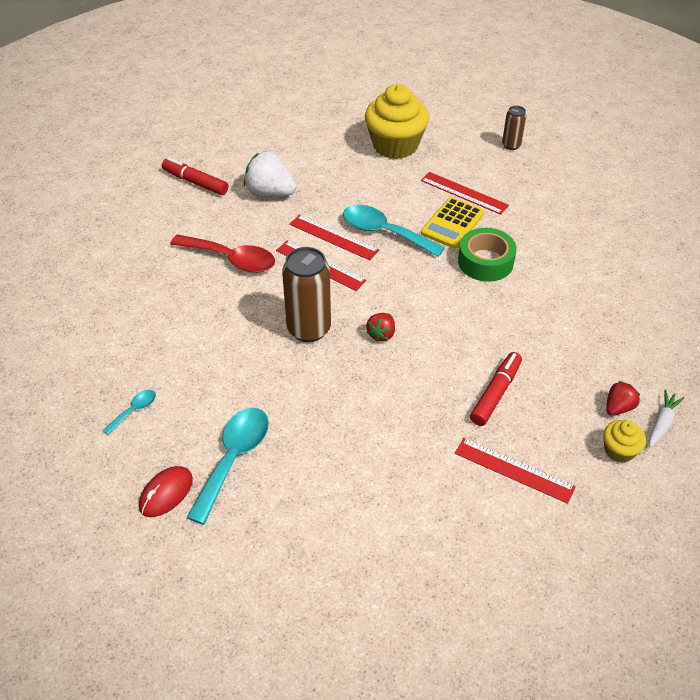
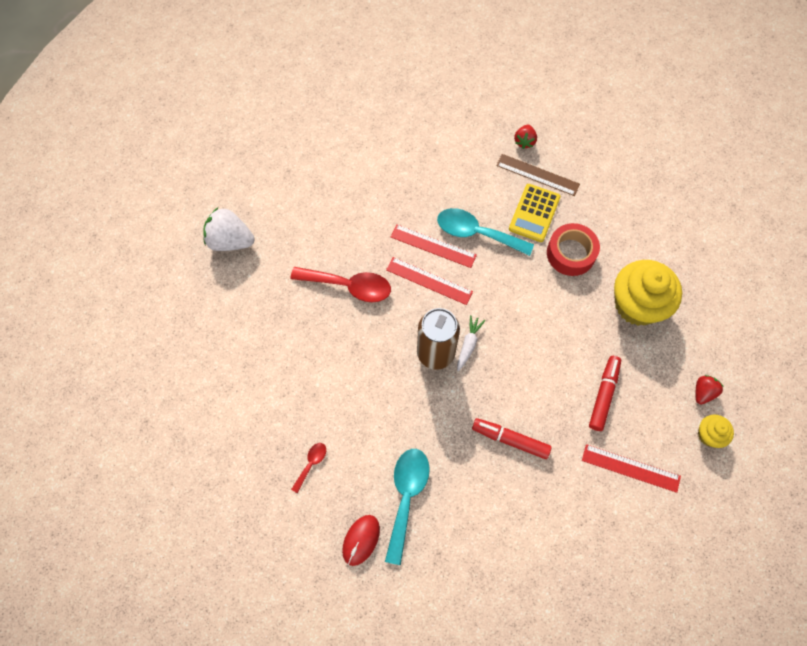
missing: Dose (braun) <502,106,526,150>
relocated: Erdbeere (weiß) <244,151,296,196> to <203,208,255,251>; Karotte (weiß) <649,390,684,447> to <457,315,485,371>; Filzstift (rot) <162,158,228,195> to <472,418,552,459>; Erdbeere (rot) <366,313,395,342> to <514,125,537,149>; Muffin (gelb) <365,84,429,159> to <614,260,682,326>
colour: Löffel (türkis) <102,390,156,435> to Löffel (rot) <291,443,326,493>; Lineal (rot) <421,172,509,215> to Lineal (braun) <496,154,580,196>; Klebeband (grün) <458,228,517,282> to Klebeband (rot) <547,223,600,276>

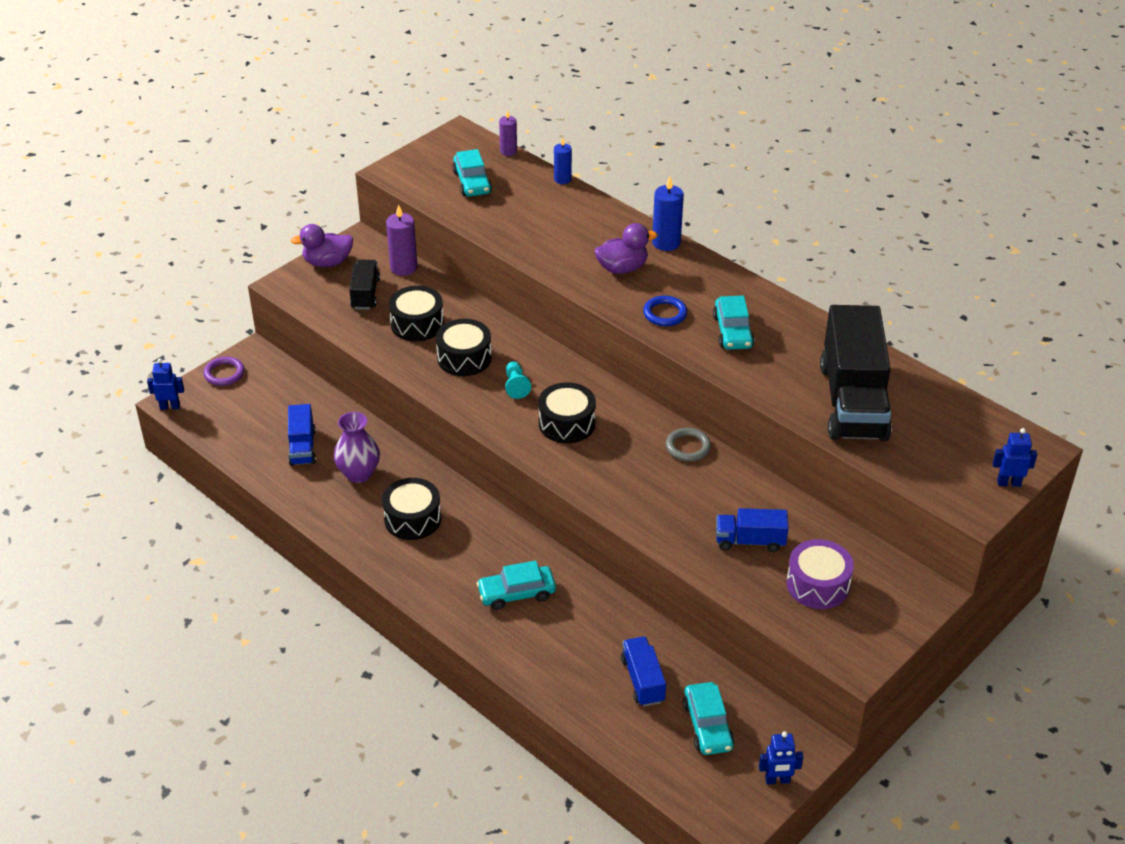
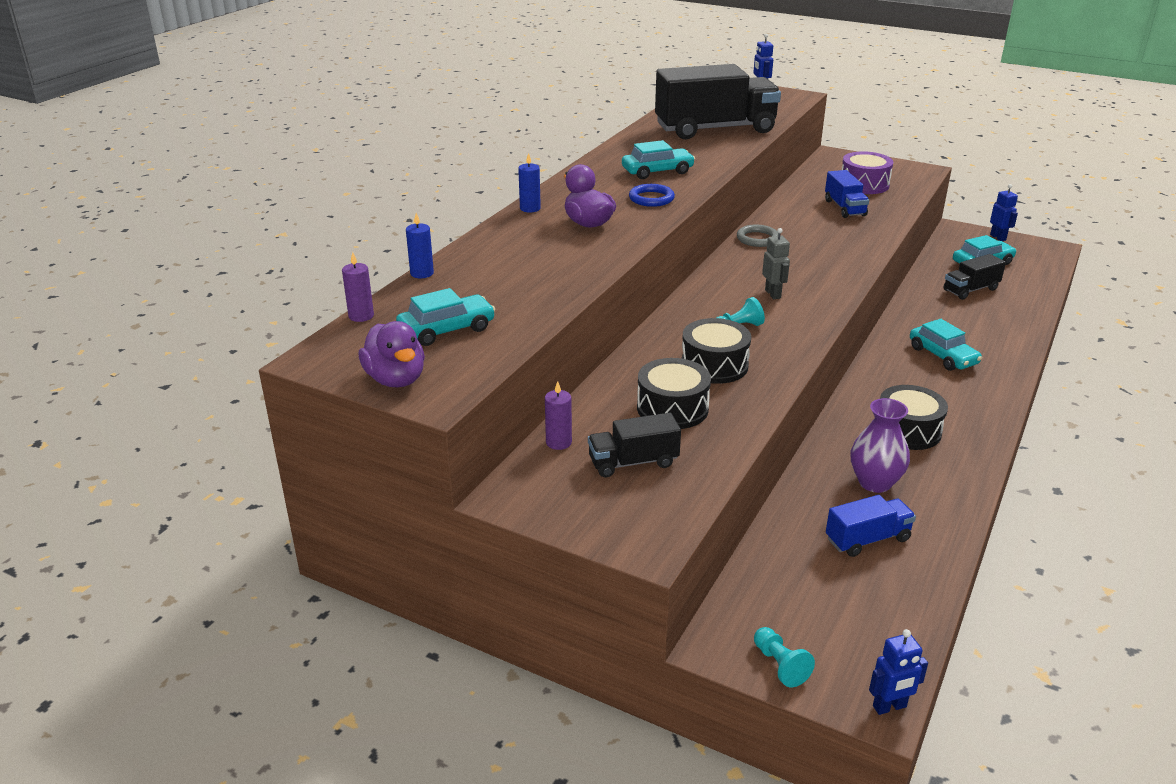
relocated: Ente (lila) <291,224,353,267> to <358,321,425,387>
exchanged: Ring (lila) <203,357,245,386> to Bauer (türkis) <754,627,815,687>; Trommel (schwarz) <538,382,596,443> to Roboter (grau) <762,228,790,299>
colour: Lastwagen (blau) <621,636,666,707> to Lastwagen (schwarz) <943,254,1006,300>
spun: Roboter (blau) <147,359,184,410> = <869,629,928,715> 90 degrees counterclockwise
size: Kerze (blau) <652,177,684,251> = <518,153,541,213> x0.65; Kerze (lila) <386,205,418,276> = <545,381,572,450> x0.65

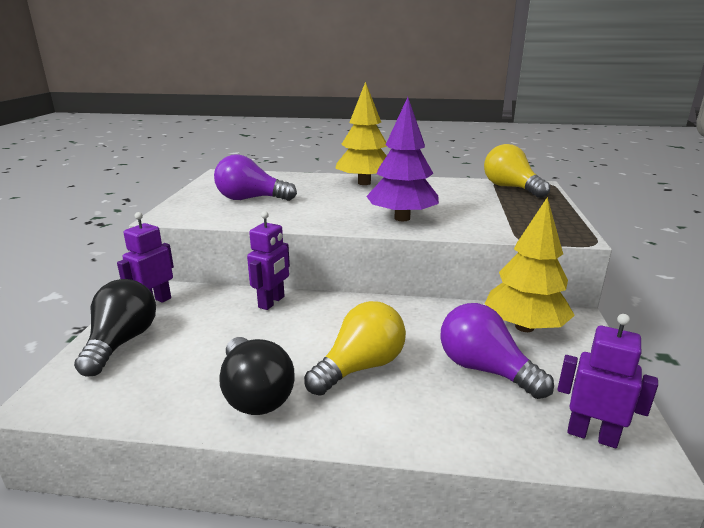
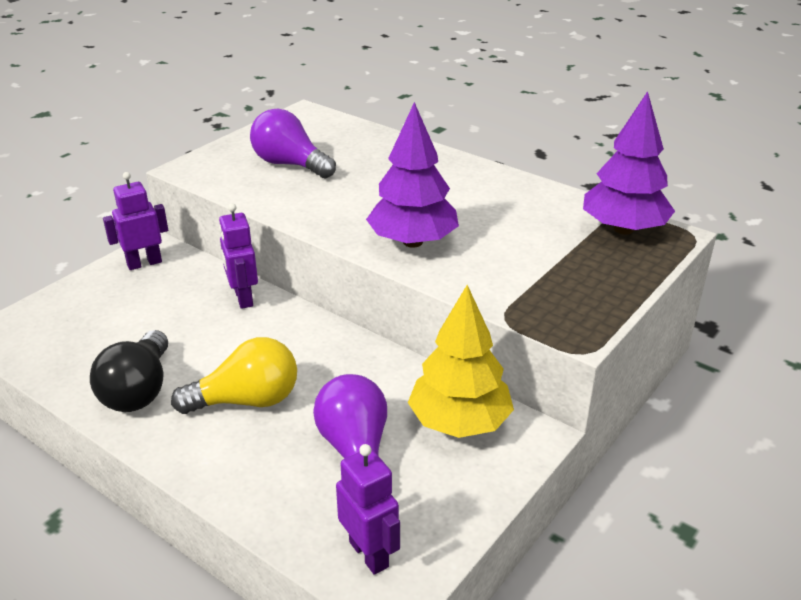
missing: Glühbirne (schwarz) <74,279,156,376>; Baum (gelb) <335,82,387,185>
exchanged: Glühbirne (gelb) <484,144,550,198> to Baum (lila) <583,91,675,235>
spun: Roboter (lila) <247,211,290,310> = <219,203,258,309> 105 degrees clockwise

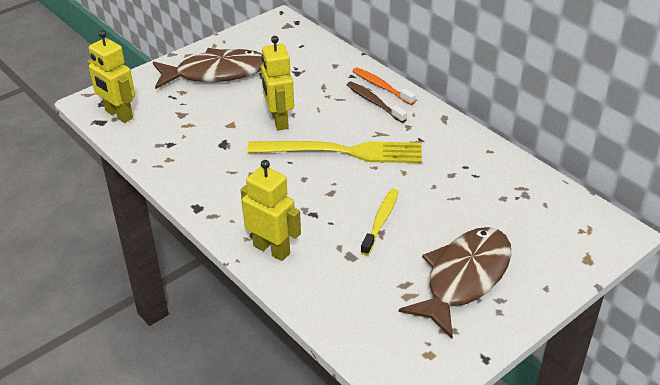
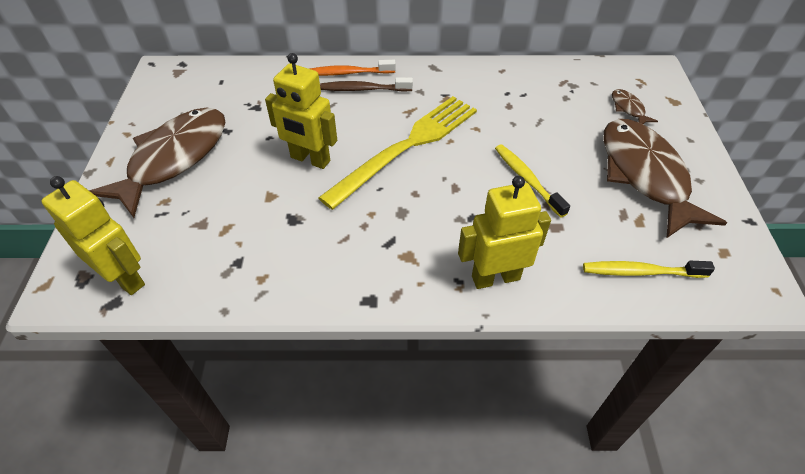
appeared: Zahnbürste (gelb) <583,261,715,278>; Fisch (braun) <612,89,658,124>
spun: Roboter (gelb) <87,30,135,123> = <41,176,145,295> 135 degrees counterclockwise

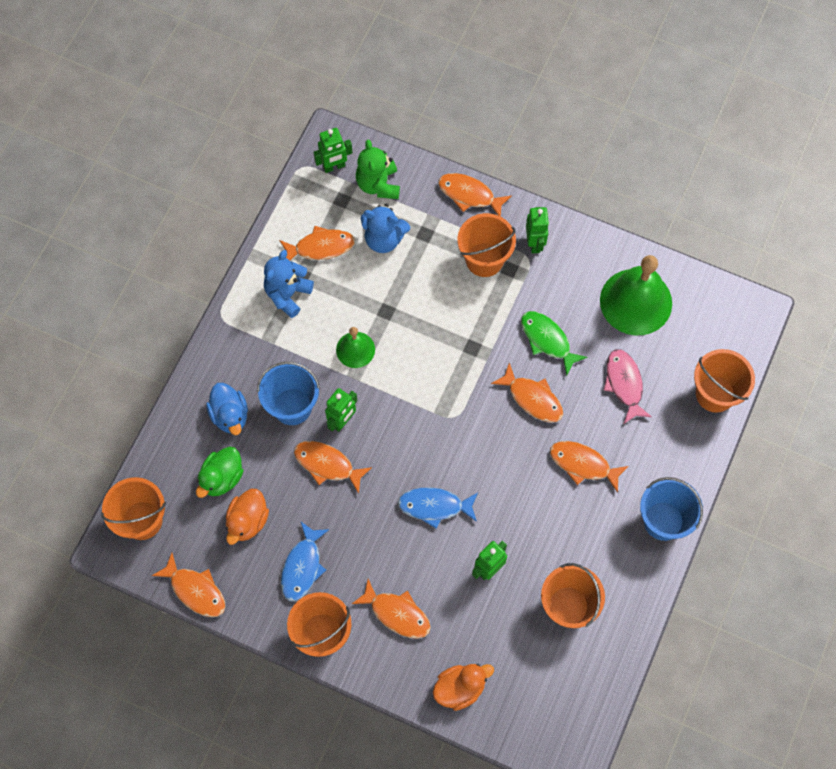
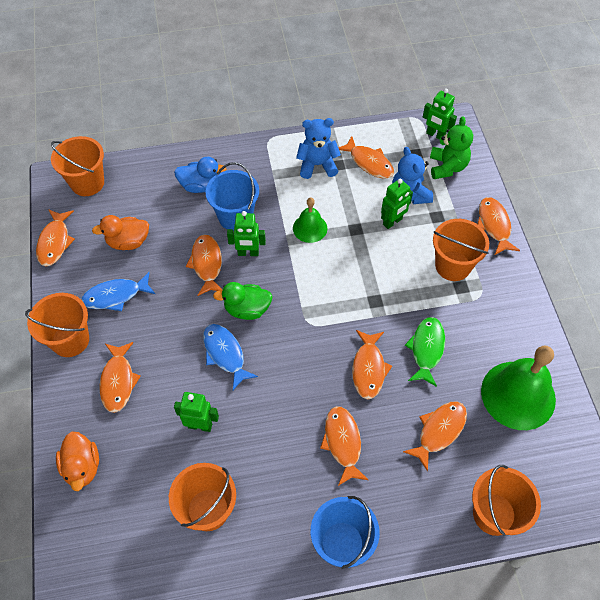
relocated: Ente (grün) <196,447,244,498> to <213,282,273,320>; Roboter (grün) <526,207,549,253> to <381,179,413,229>
colour: Fisch (rosa) <604,349,652,423> to Fisch (orange) <403,401,467,472>
spun: Ente (orange) <433,664,494,711> = <56,432,99,491> 45 degrees clockwise; Ente (blau) <206,383,248,435> = <174,157,226,193> 120 degrees counterclockwise; Teddybär (grün) <356,140,400,199> = <430,116,473,179> 135 degrees clockwise

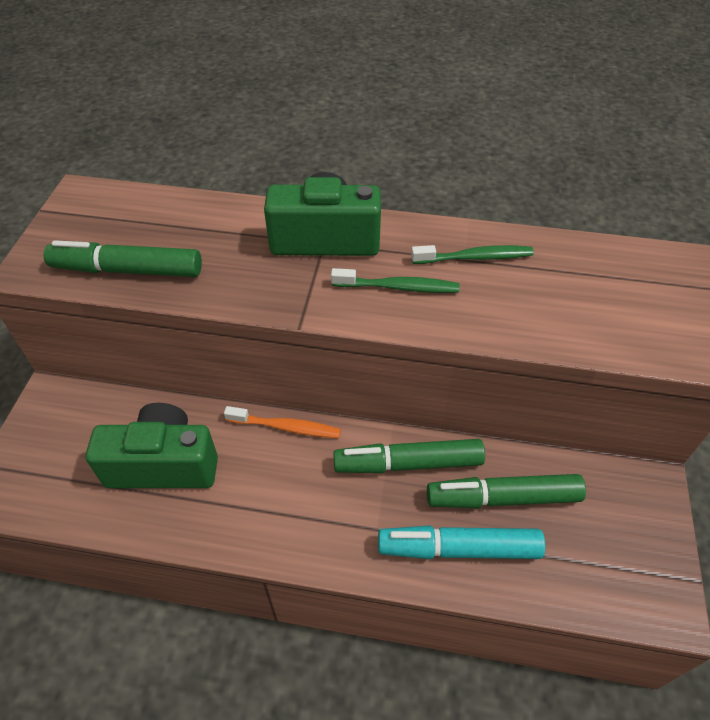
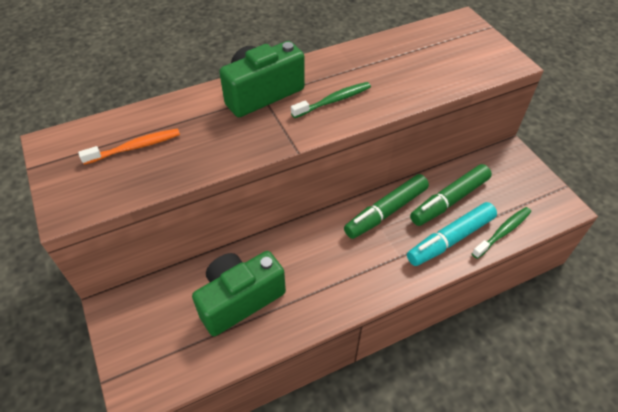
missing: Filzstift (grün) <44,240,202,277>
relocated: Zahnbürste (orange) <224,406,341,438> to <78,128,180,165>; Zahnbürste (grün) <411,245,534,264> to <472,207,531,259>

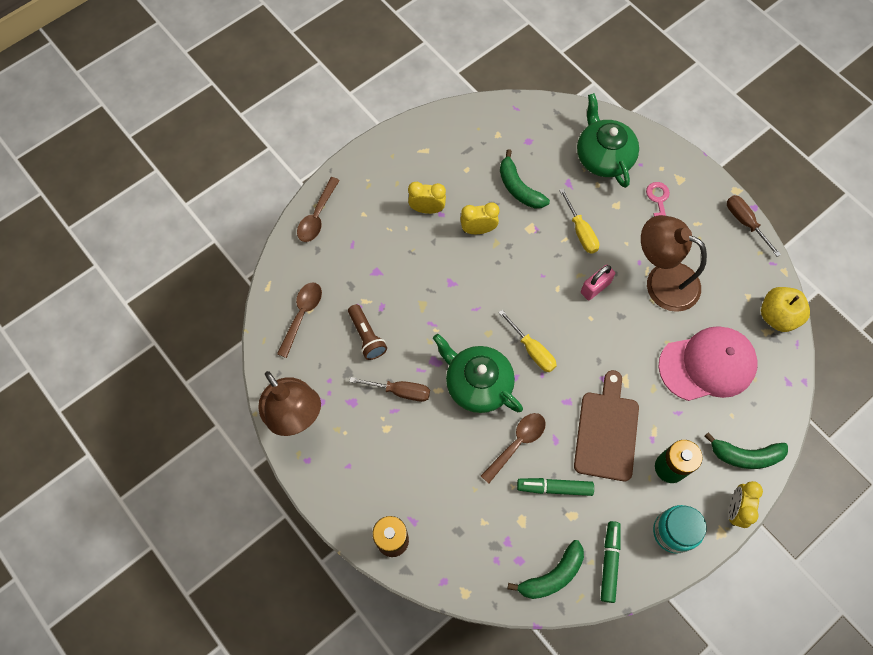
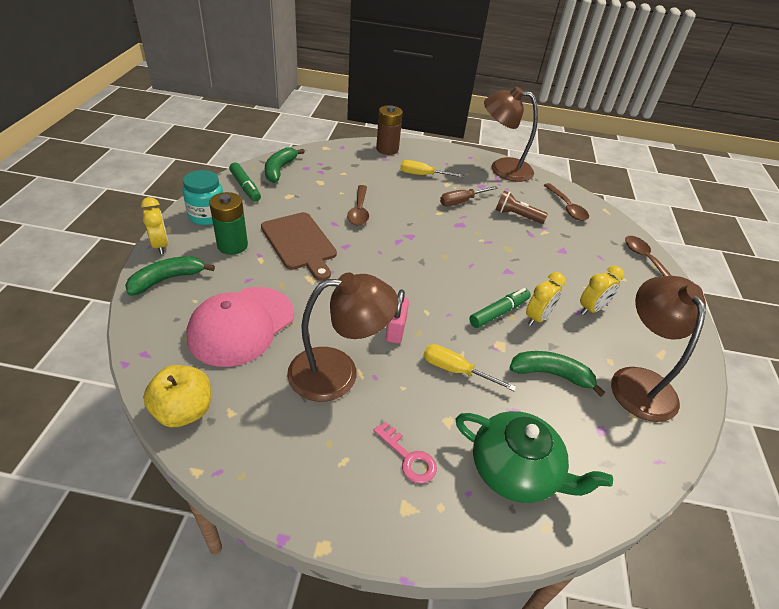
missing: Teekanne (grün) <433,334,523,413>; Schraubenzieher (braun) <727,195,781,257>
appeared: Lampe (braun) <611,276,706,422>
relocated: Schraubenzieher (gelb) <498,310,557,372> to <400,160,464,177>; Filzstift (grün) <517,478,594,496> to <469,288,531,328>

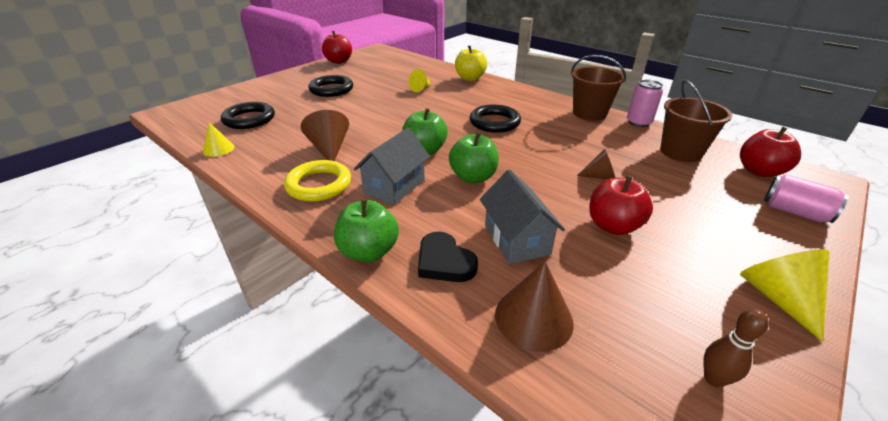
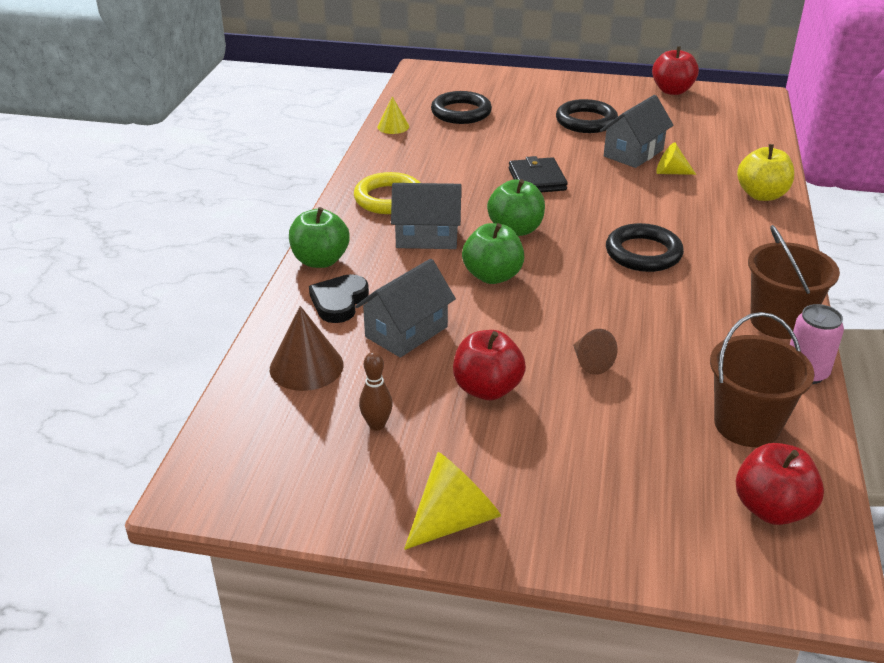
missing: Kegel (braun) <301,110,349,161>; Dose (rosa) <764,174,848,223>
appeared: Geldbörse (schwarz) <509,156,568,192>; Haus (grau) <600,95,674,168>
relocated: Bowlingkegel (braun) <703,309,769,387> to <359,352,393,431>

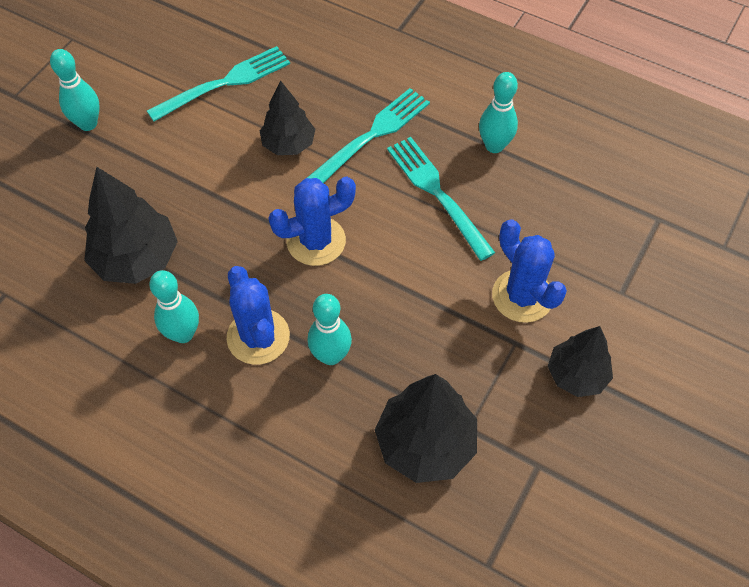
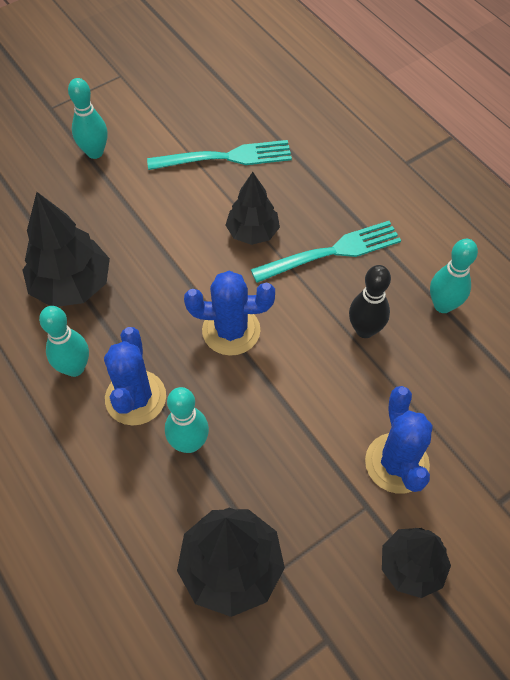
exchanged: Gabel (türkis) <387,137,495,261> to Bowlingkegel (schwarz) <349,265,391,338>

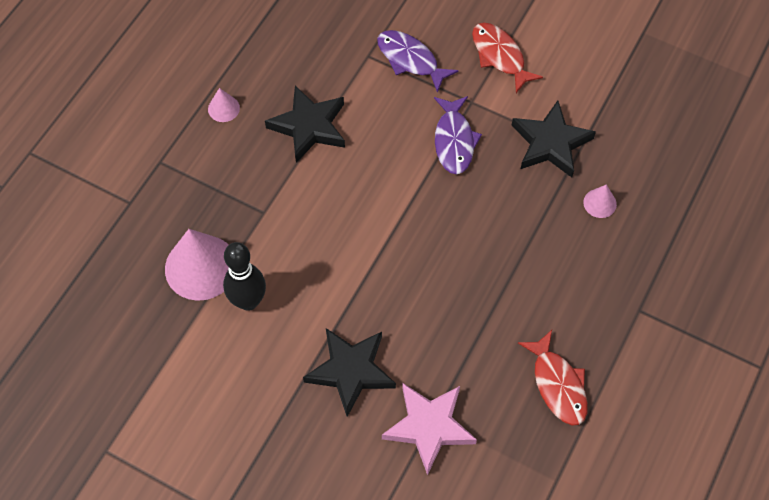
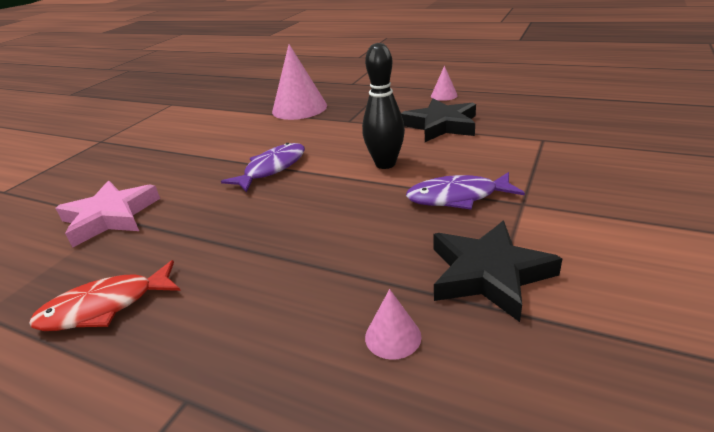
missing: Stern (schwarz) <303,328,396,417>; Fisch (rot) <472,23,543,93>
relocated: Fisch (lila) <377,30,459,93> to <221,143,305,192>; Bowlingkegel (schwarz) <223,242,266,311> to <362,43,405,169>

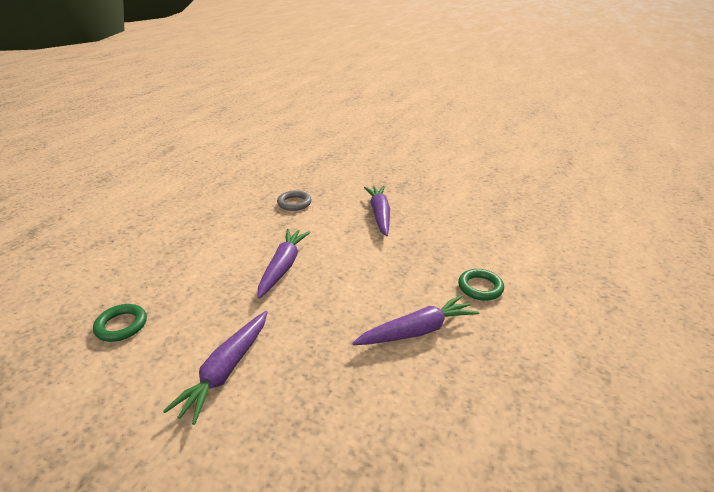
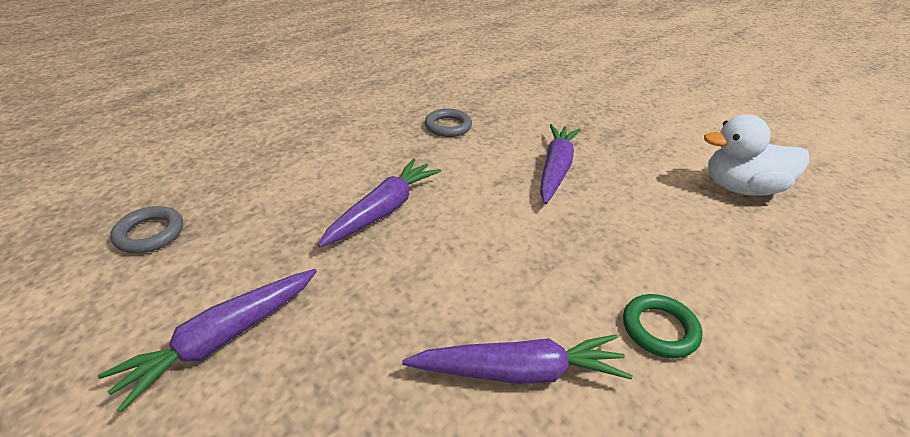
appeared: Ente (weiß) <704,114,809,196>
colour: Ring (grün) <93,304,147,342> to Ring (grau) <110,206,183,253>

